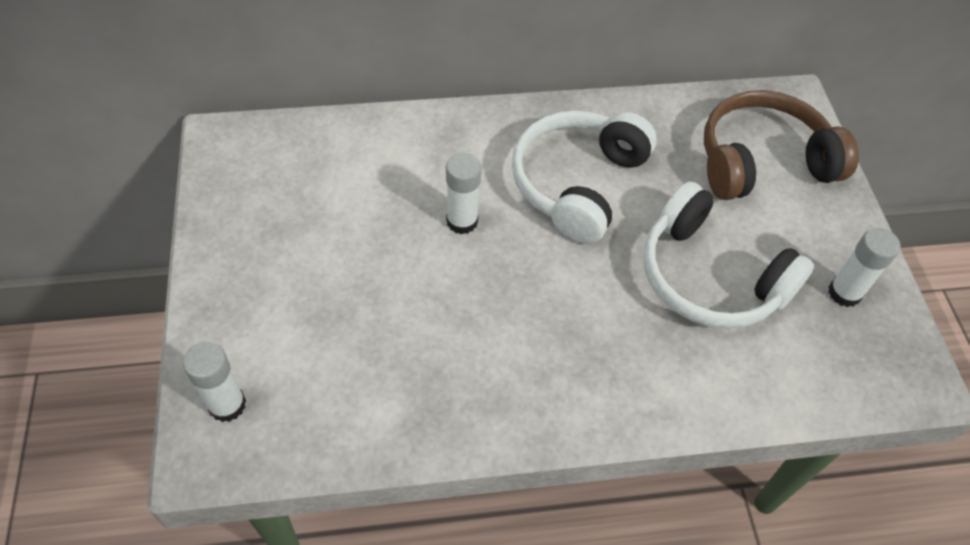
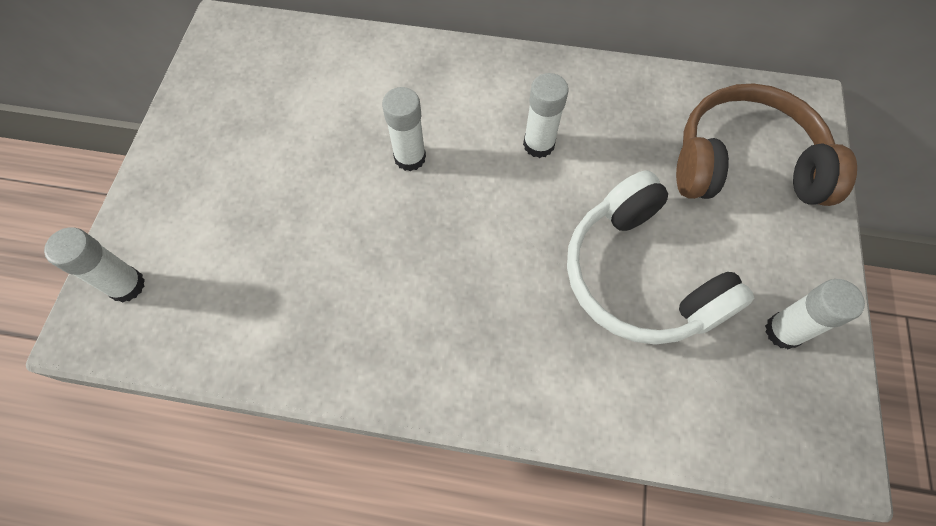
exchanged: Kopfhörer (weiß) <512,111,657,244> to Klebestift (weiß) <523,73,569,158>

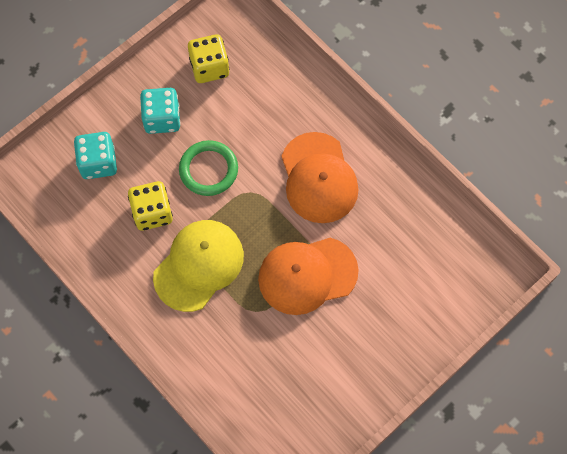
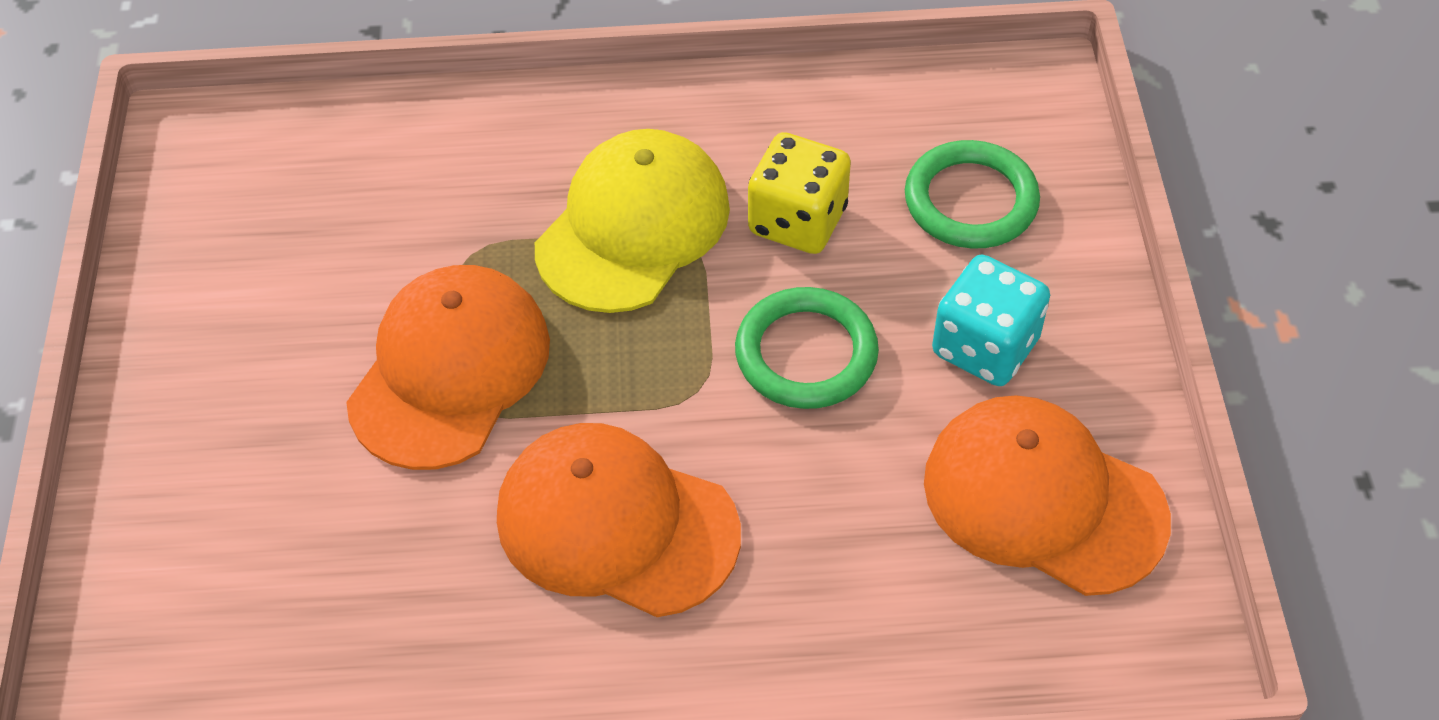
exchanged: Spielwürfel (türkis) <74,132,117,179> to Ring (grün) <905,140,1040,249>; Spielwürfel (gelb) <188,34,229,83> to Kappe (orange) <924,395,1171,596>
spun: Kappe (gelb) <153,220,244,312> = <535,129,730,313> 135 degrees counterclockwise

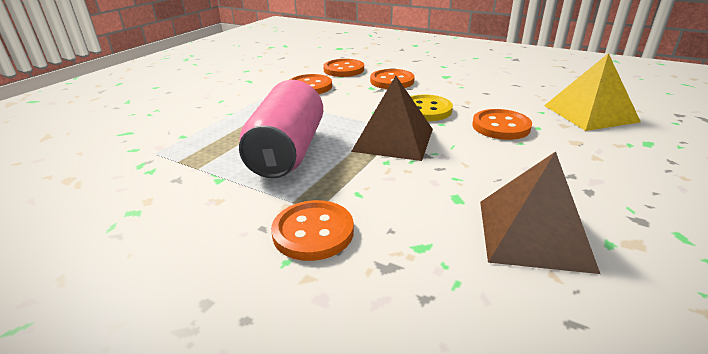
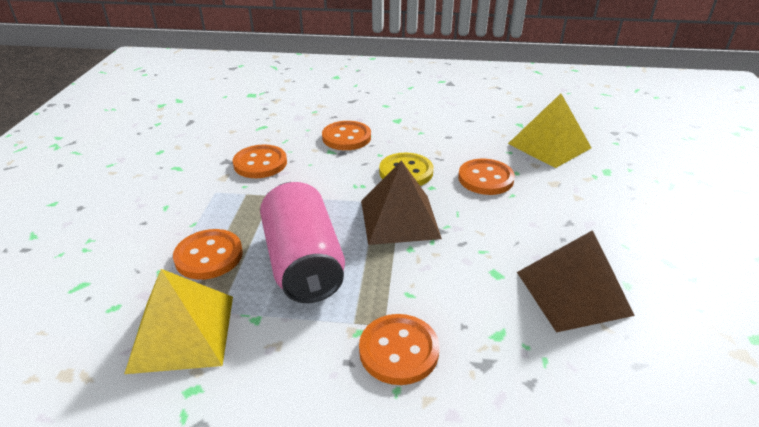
appeared: Pyramide (gelb) <124,269,233,374>
relocated: Knopf (orange) <323,59,364,77> to <173,229,243,280>

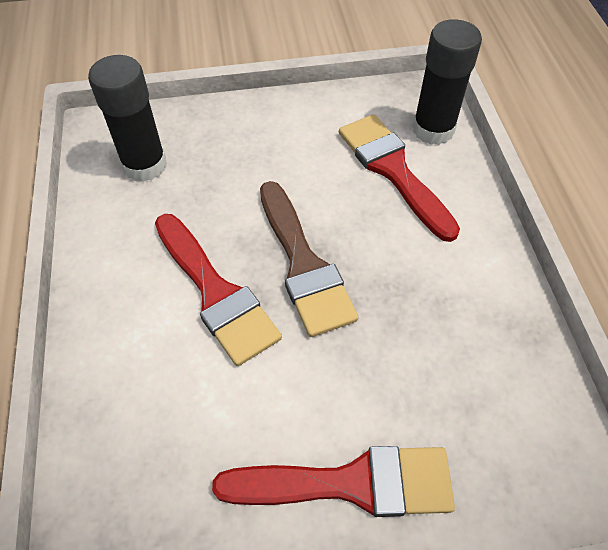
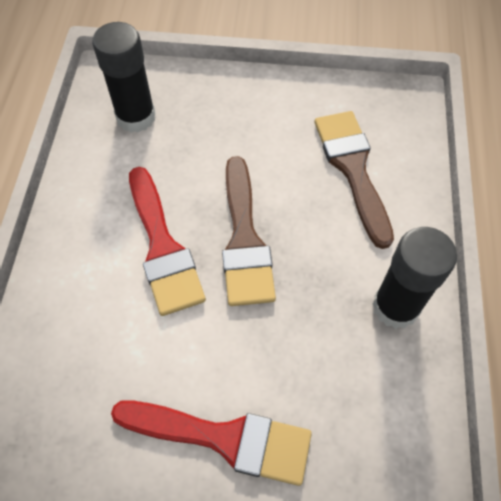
relocated: Klebestift (schwarz) <413,19,482,145> to <372,227,457,329>
colour: Pinsel (rot) <339,114,460,242> to Pinsel (braun) <315,111,394,249>

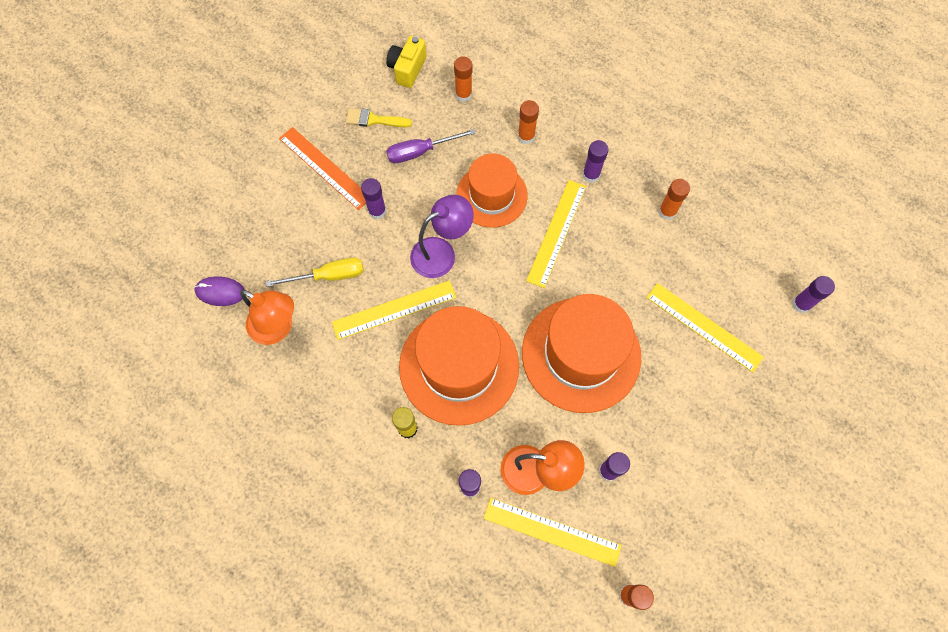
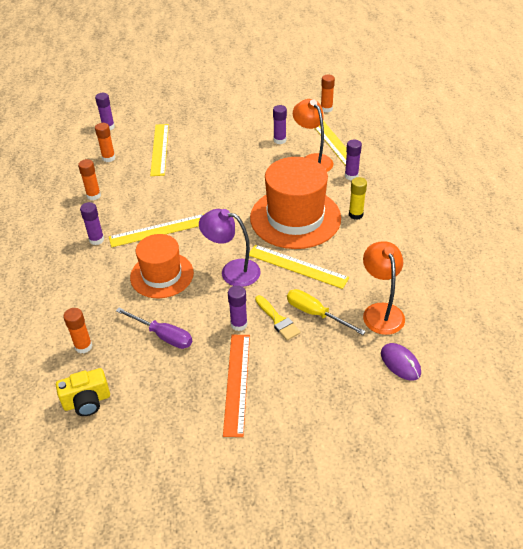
missing: Hut (orange) <522,294,641,413>
relocated: Klebestift (orange) <518,100,539,144> to <95,123,116,162>; Pinsel (gelb) <346,108,412,127> to <255,295,301,341>

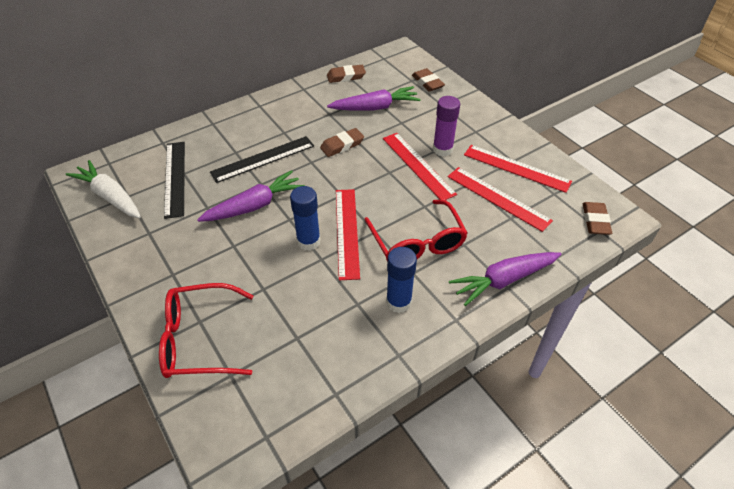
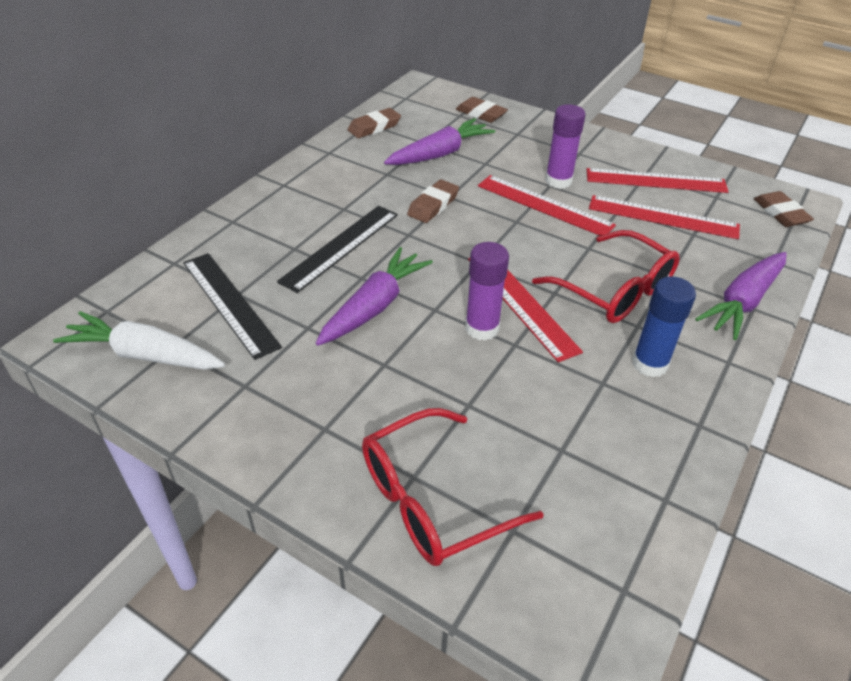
colour: Klebestift (blau) <290,186,321,251> to Klebestift (lila) <465,242,509,341>

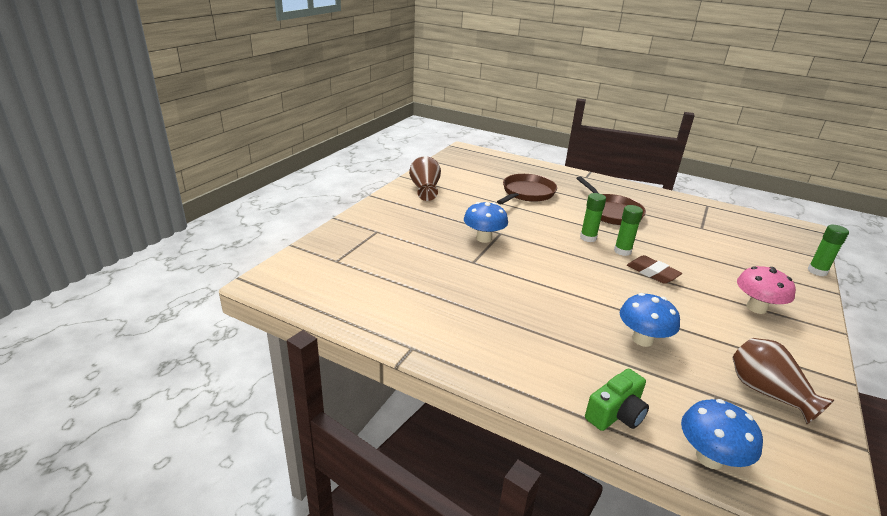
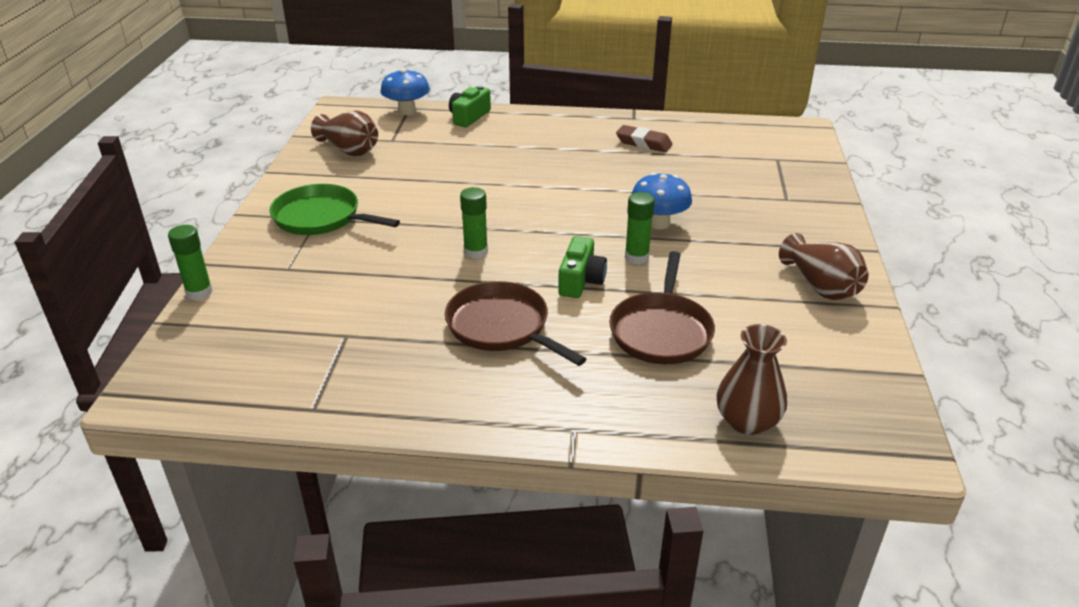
missing: Pilz (blau) <620,293,680,347>
appeared: Kamera (grün) <558,236,607,298>; Vase (braun) <716,324,787,435>
relocated: Radiergummi (braun) <627,255,682,284> to <616,125,673,152>; Klebestift (grün) <580,193,606,242> to <625,192,655,264>
exchanged: Pilz (rosa) <737,266,796,314> to Pfanne (grün) <270,184,400,235>

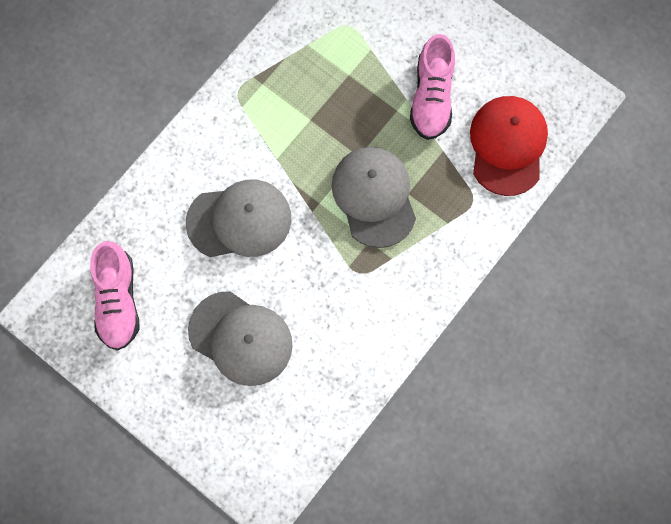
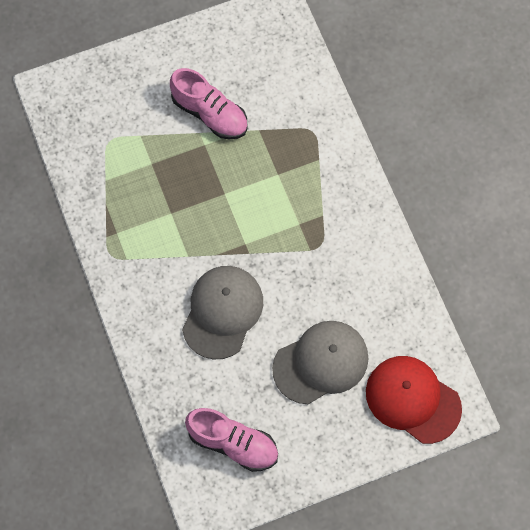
missing: Kappe (grau) <332,147,416,248>
relocated: Kappe (rot) <470,96,548,196> to <366,356,462,444>

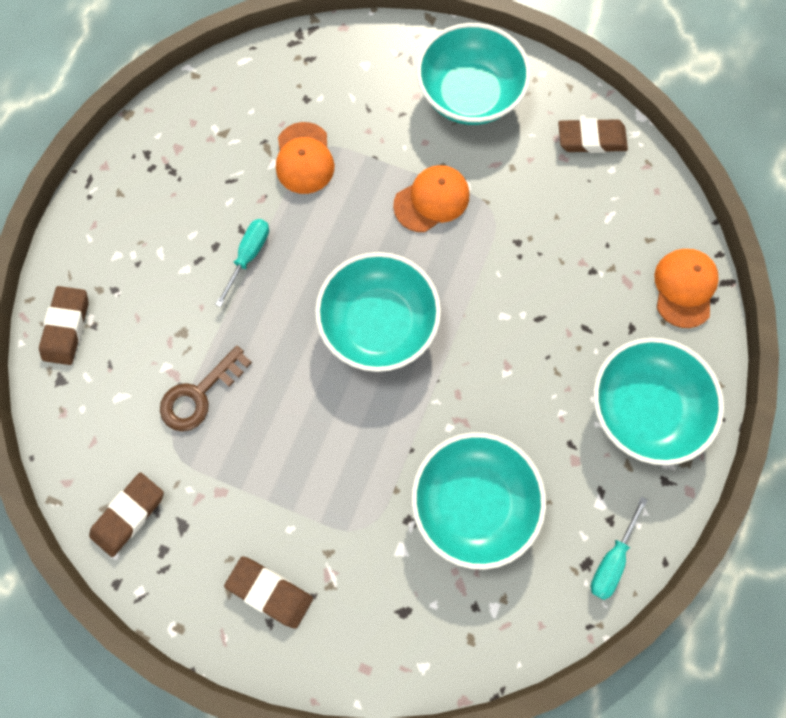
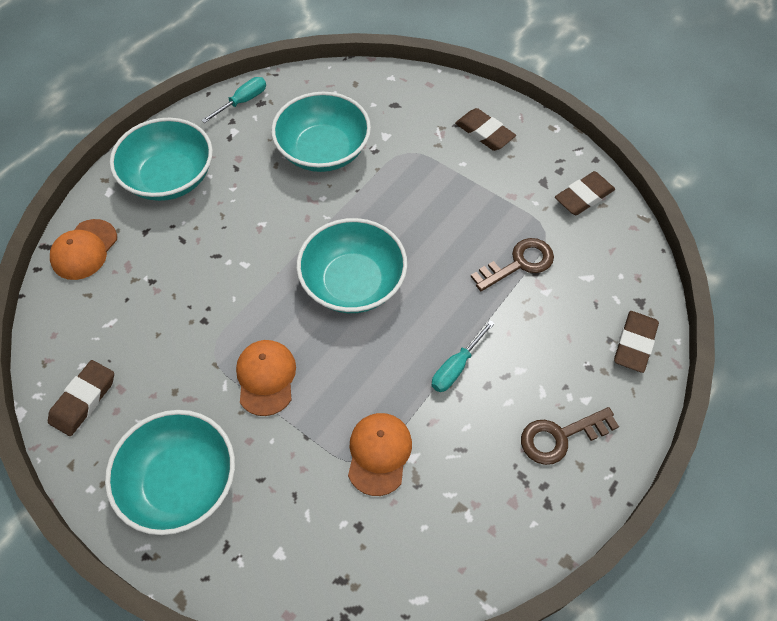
appeared: Schlüssel (braun) <521,407,619,465>
spun: Radiergummi (braun) <558,118,628,153> = <48,360,114,436> 75 degrees counterclockwise; Kappe (orange) <393,165,469,232> = <236,340,296,416> 105 degrees clockwise

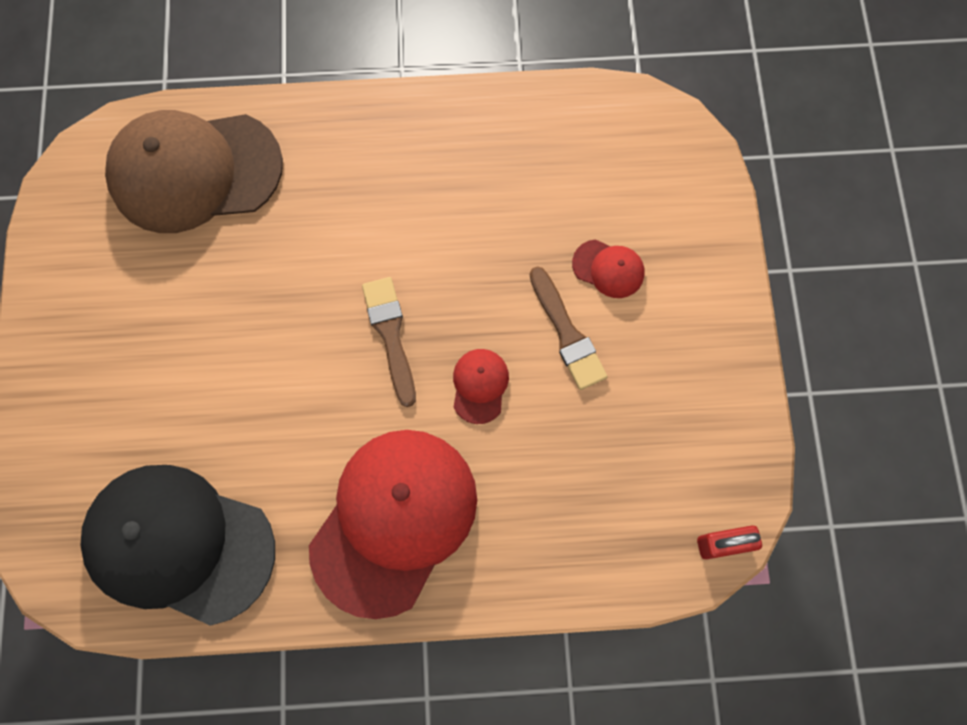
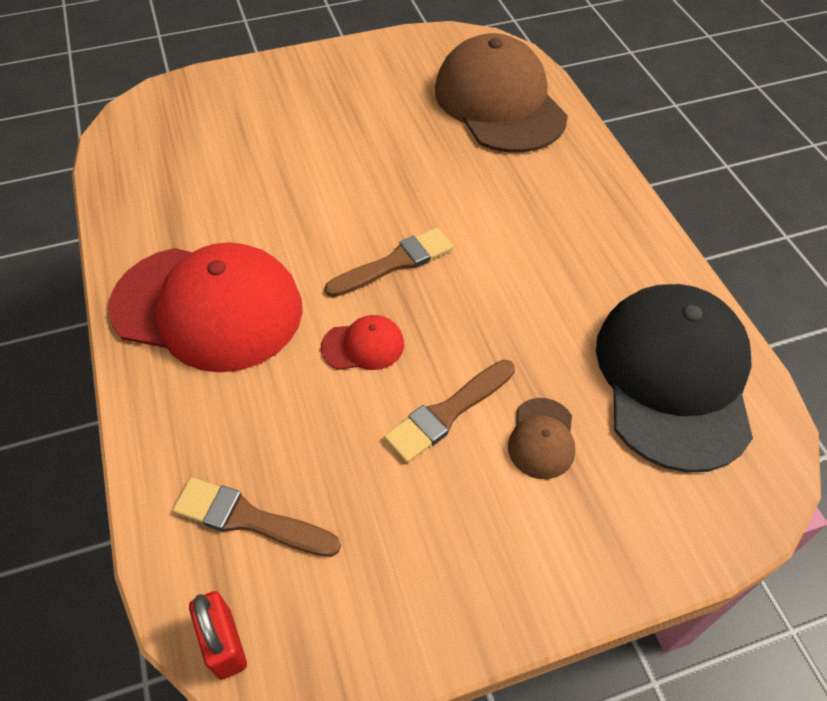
appeared: Pinsel (braun) <173,477,341,557>
relocated: Kappe (schwarz) <81,465,275,625> to <596,284,753,473>
colour: Kappe (rot) <572,239,645,298> to Kappe (braun) <508,398,575,479>

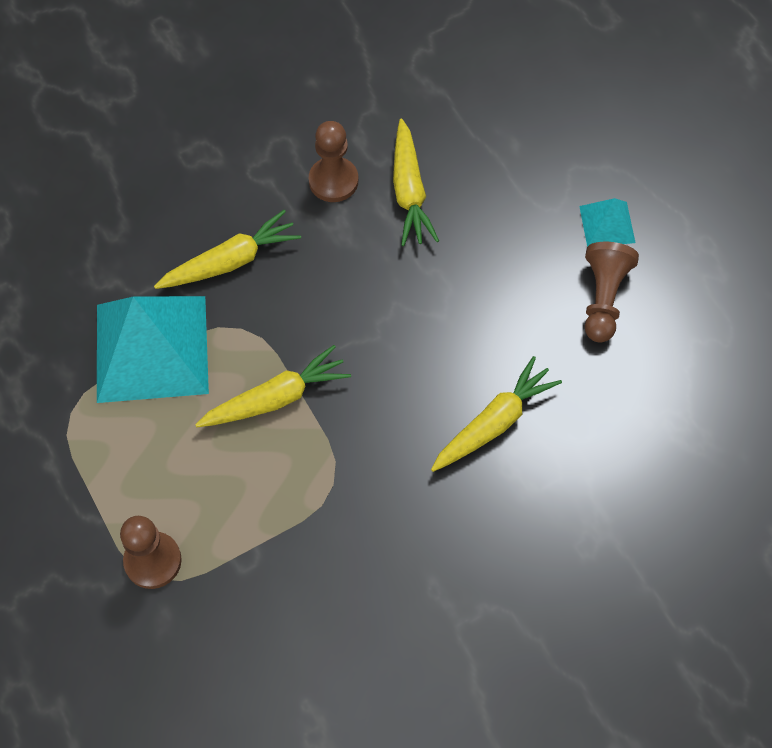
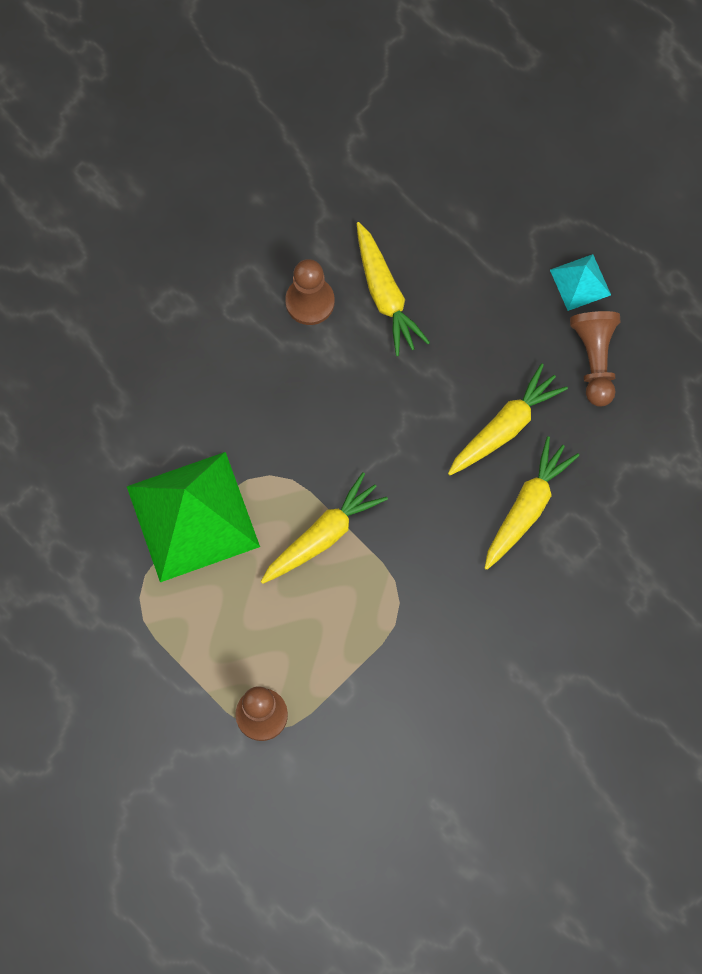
relocated: Karotte (gelb) <154,210,301,289> to <448,364,568,475>
colour: Pyramide (türkis) <97,296,209,403> to Pyramide (grün) <127,452,260,582>

